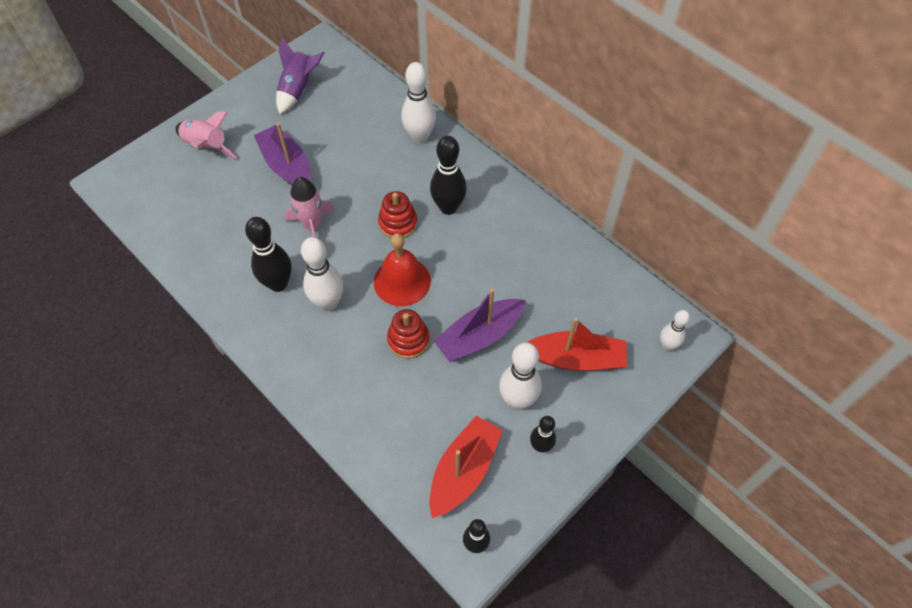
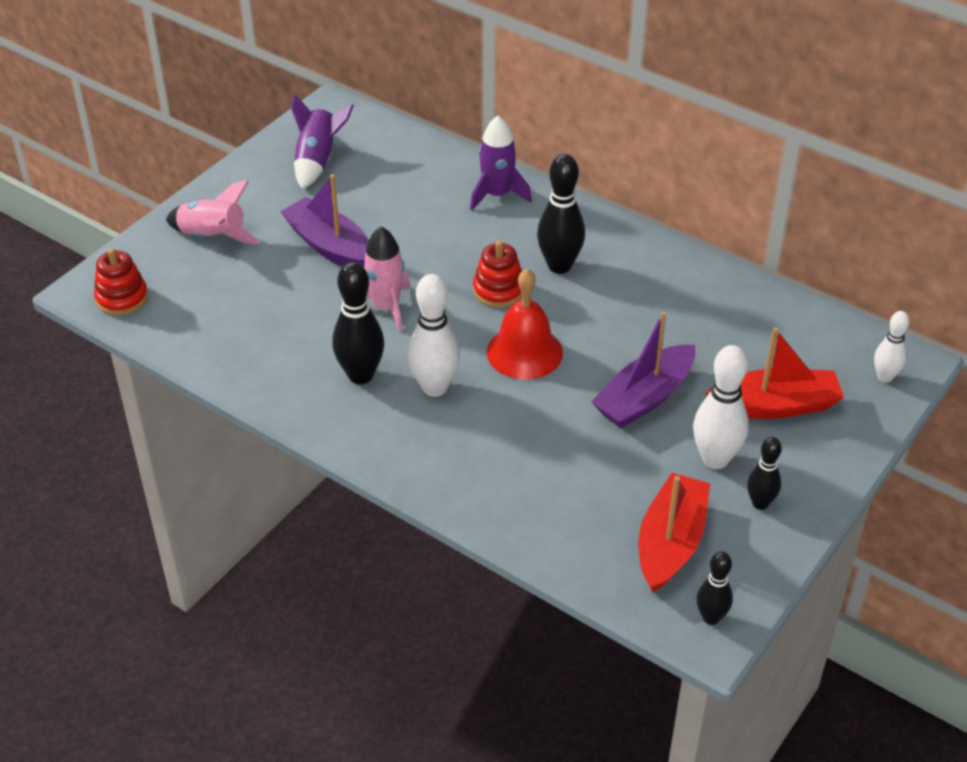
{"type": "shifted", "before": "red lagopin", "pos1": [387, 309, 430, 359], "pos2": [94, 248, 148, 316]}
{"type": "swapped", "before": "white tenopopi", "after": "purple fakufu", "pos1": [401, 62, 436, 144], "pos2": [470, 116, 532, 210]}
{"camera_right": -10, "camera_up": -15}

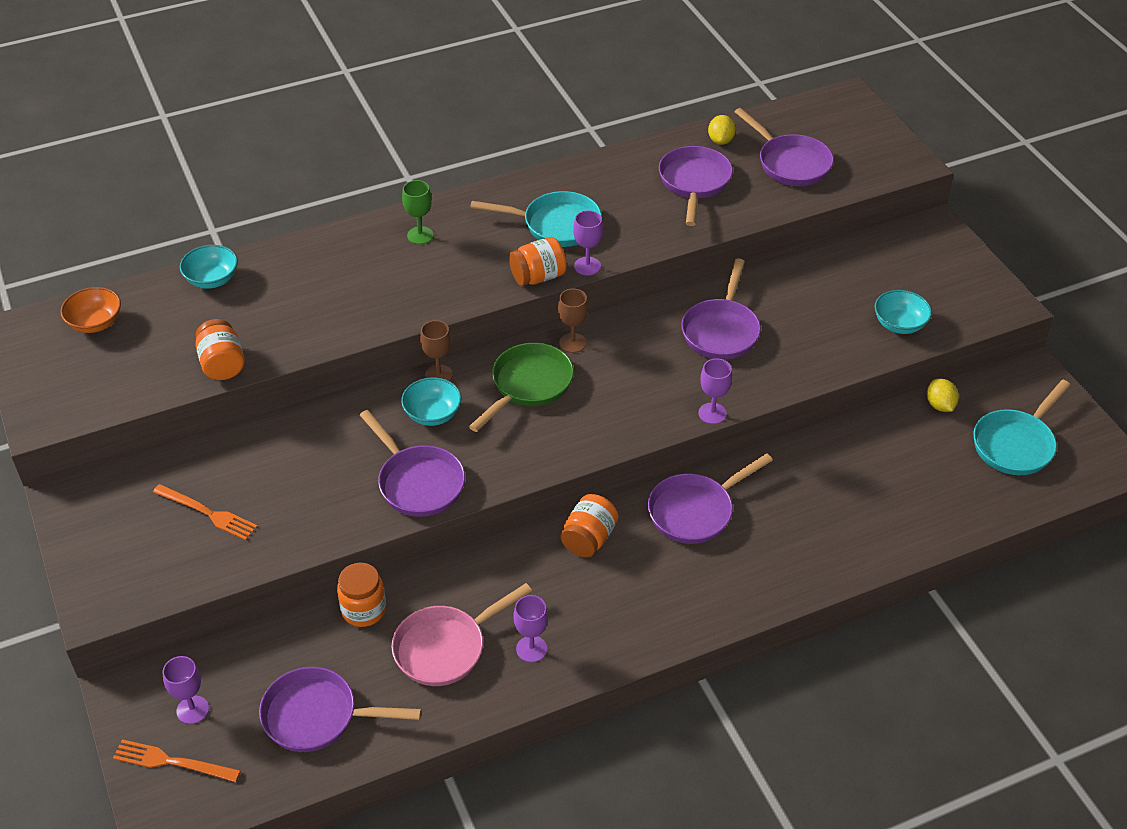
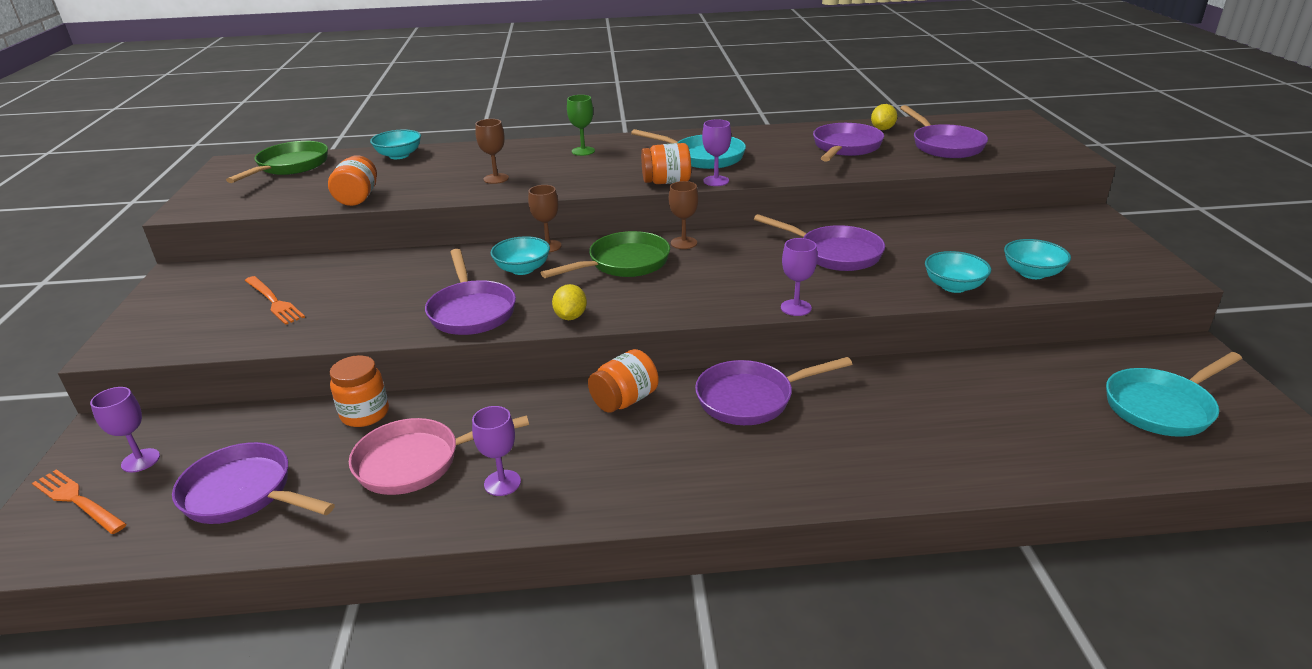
{"type": "swapped", "before": "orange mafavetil", "after": "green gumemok", "pos1": [60, 287, 121, 333], "pos2": [226, 141, 328, 183]}
{"type": "new", "after": "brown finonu", "pos2": [475, 119, 509, 184]}
{"type": "shifted", "before": "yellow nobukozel", "pos1": [927, 379, 959, 412], "pos2": [552, 284, 587, 320]}
{"type": "rotated", "before": "purple gumemok", "pos1": [681, 258, 761, 360], "pos2": [754, 214, 885, 271], "turn": -90}
{"type": "new", "after": "turquoise mafavetil", "pos2": [925, 251, 991, 293]}
{"camera_right": 20, "camera_up": -15}

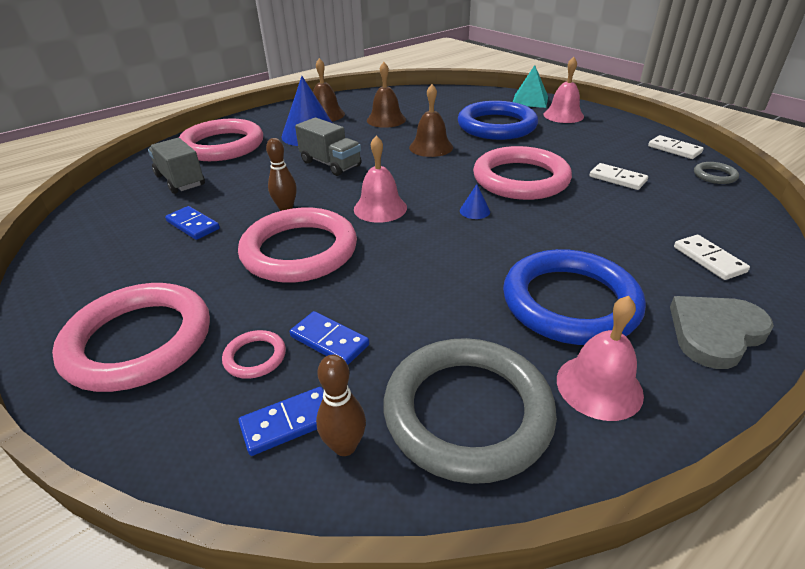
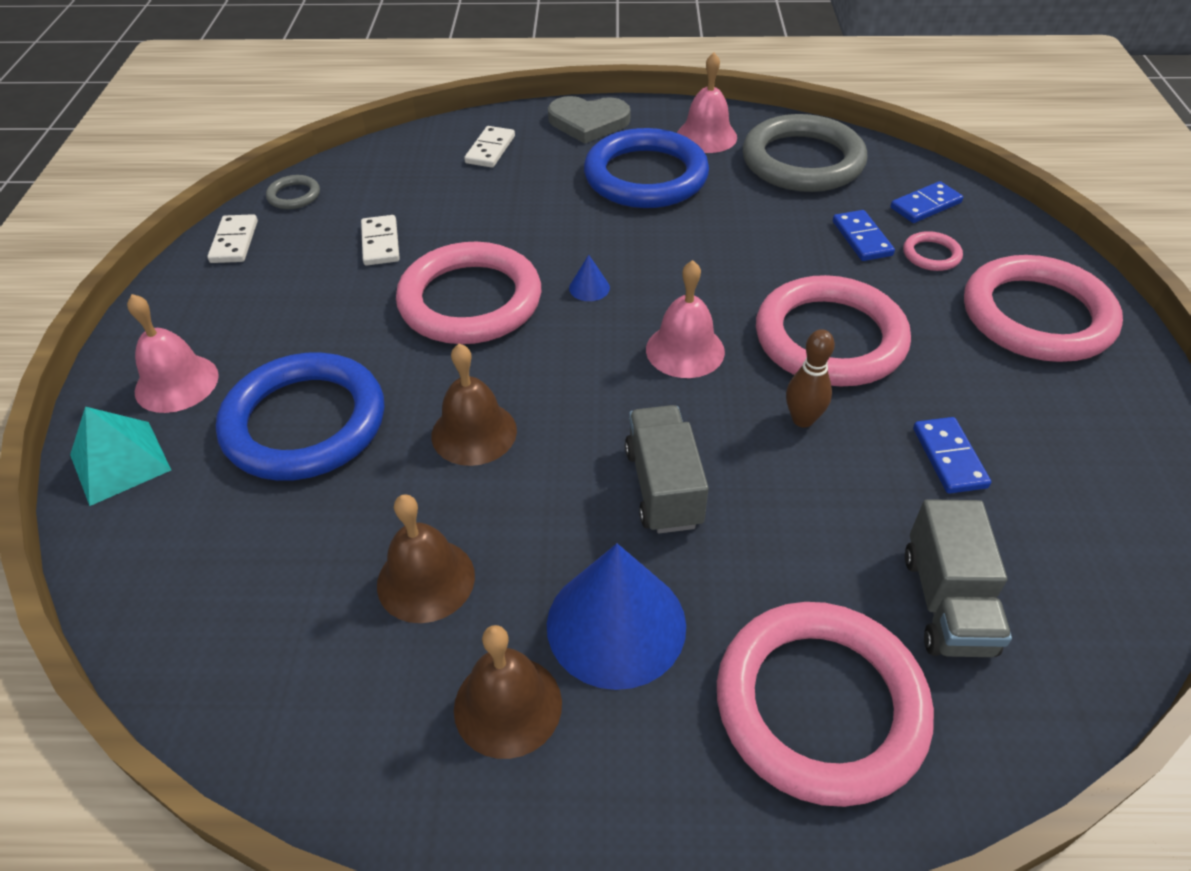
{"type": "rotated", "before": "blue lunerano", "pos1": [239, 387, 324, 456], "pos2": [890, 181, 963, 223], "turn": -45}
{"type": "gone", "before": "brown tenopopi", "pos1": [316, 355, 366, 456]}
{"camera_right": -140, "camera_up": 10}

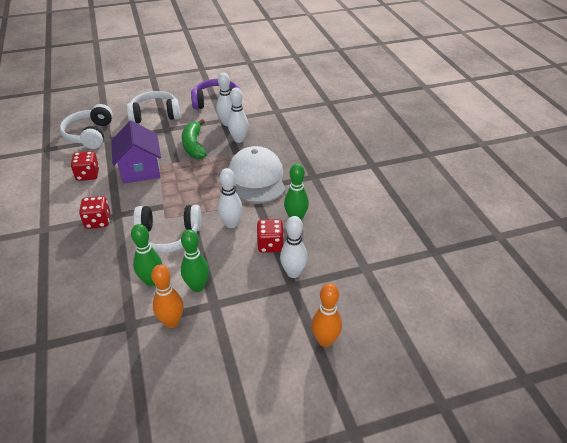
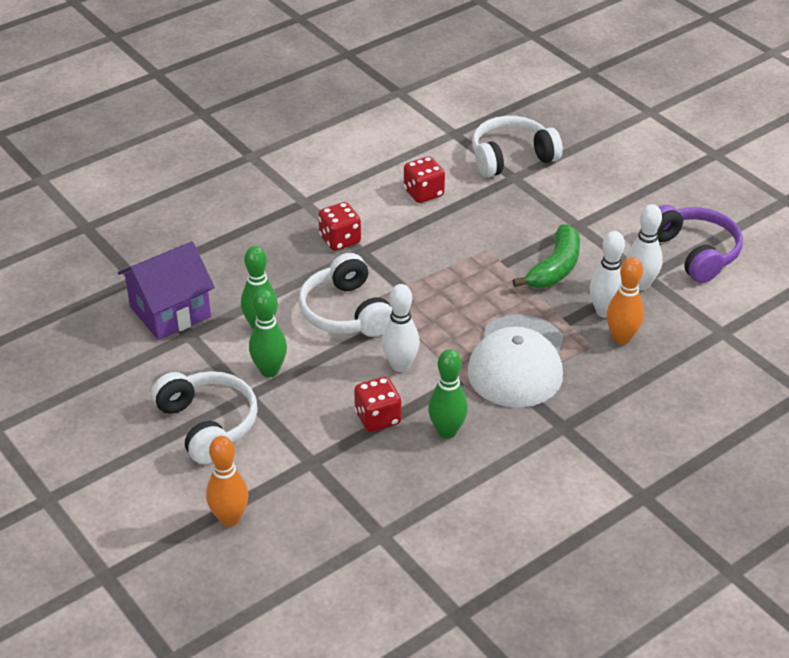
{"type": "shifted", "before": "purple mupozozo", "pos1": [111, 120, 161, 184], "pos2": [118, 241, 215, 340]}
{"type": "shifted", "before": "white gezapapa", "pos1": [127, 91, 180, 123], "pos2": [151, 371, 258, 464]}
{"type": "rotated", "before": "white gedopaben", "pos1": [228, 146, 286, 203], "pos2": [468, 315, 564, 408], "turn": 135}
{"type": "rotated", "before": "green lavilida", "pos1": [182, 119, 207, 159], "pos2": [513, 224, 580, 288], "turn": 150}
{"type": "shifted", "before": "orange tenopopi", "pos1": [151, 265, 183, 328], "pos2": [607, 257, 644, 344]}
{"type": "gone", "before": "white tenopopi", "pos1": [280, 216, 308, 278]}
{"camera_right": 70, "camera_up": 0}

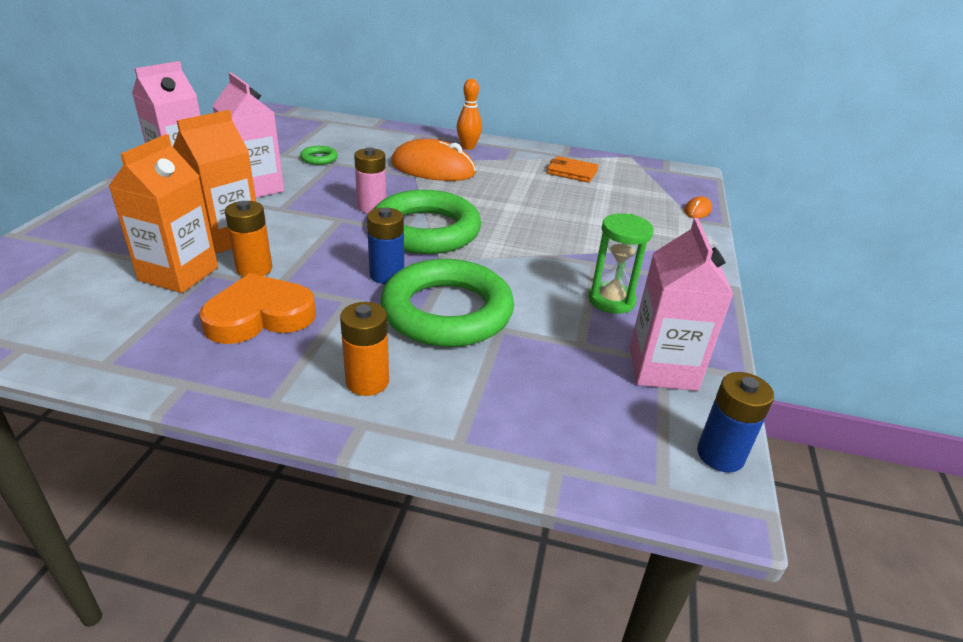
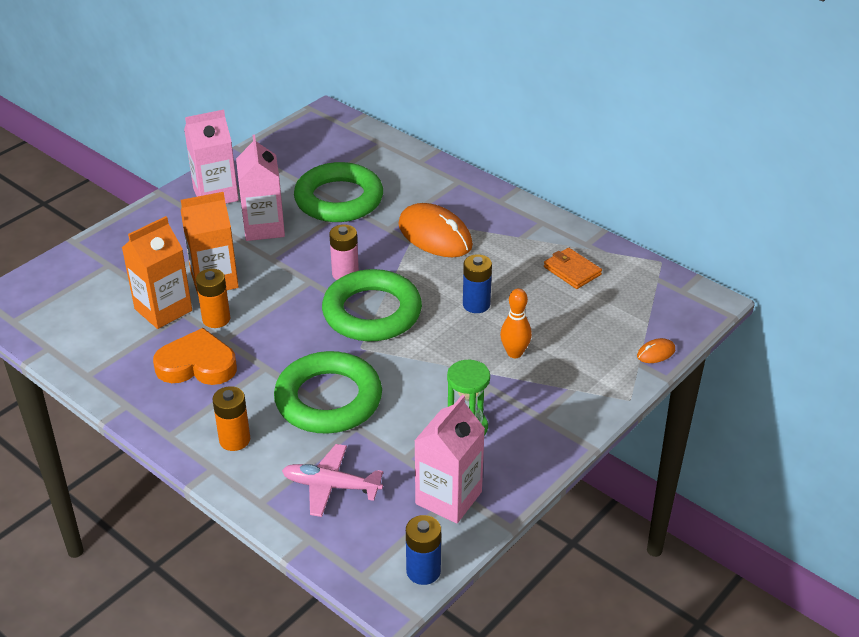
{"type": "new", "after": "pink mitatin", "pos2": [282, 444, 383, 517]}
{"type": "scaled", "before": "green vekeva", "pos1": [300, 146, 338, 165], "pos2": [294, 162, 383, 222], "scale": 2.48}
{"type": "shifted", "before": "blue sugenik", "pos1": [367, 208, 404, 284], "pos2": [463, 254, 492, 313]}
{"type": "shifted", "before": "orange tenopopi", "pos1": [457, 79, 482, 150], "pos2": [500, 288, 532, 358]}
{"camera_right": 30, "camera_up": 5}

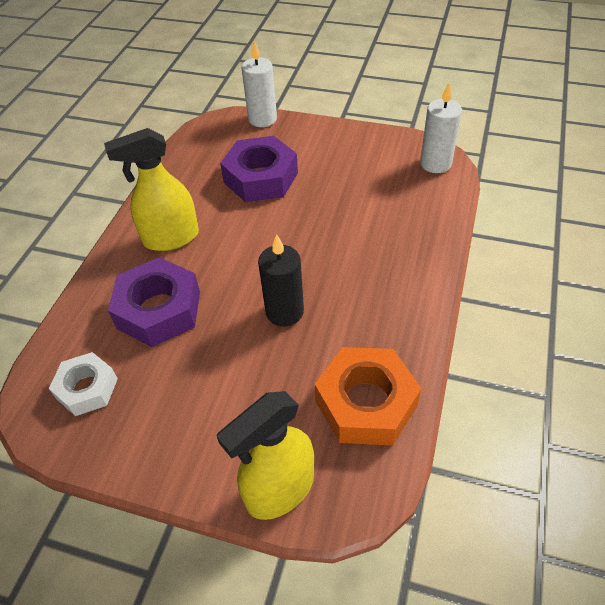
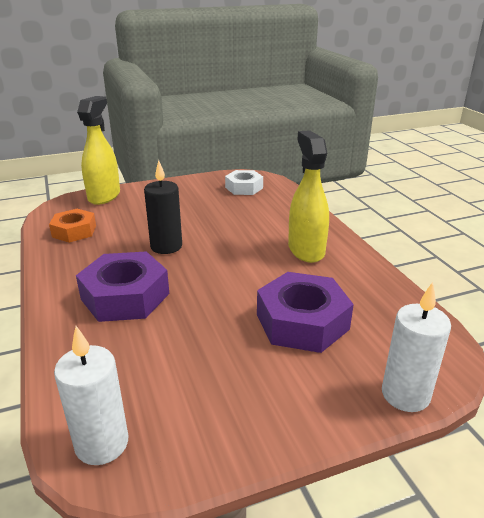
{"type": "scaled", "before": "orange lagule", "pos1": [315, 347, 421, 446], "pos2": [49, 209, 96, 243], "scale": 0.63}
{"type": "shifted", "before": "purple lagule", "pos1": [108, 257, 200, 347], "pos2": [76, 251, 169, 322]}
{"type": "rotated", "before": "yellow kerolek", "pos1": [104, 128, 199, 251], "pos2": [288, 130, 329, 263], "turn": -45}
{"camera_right": 140, "camera_up": -20}

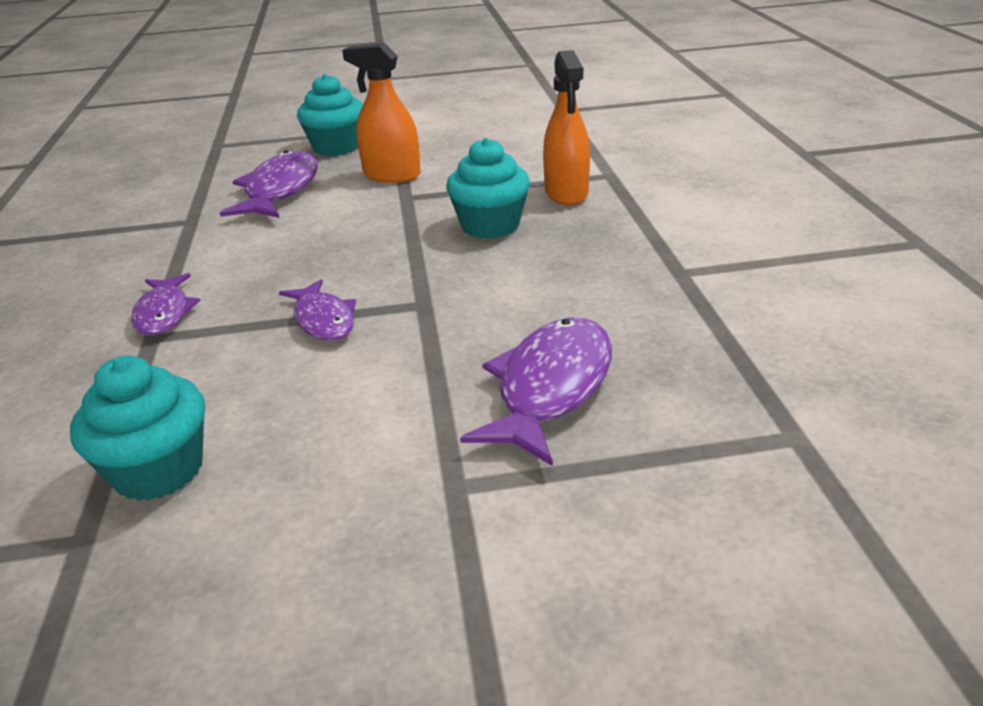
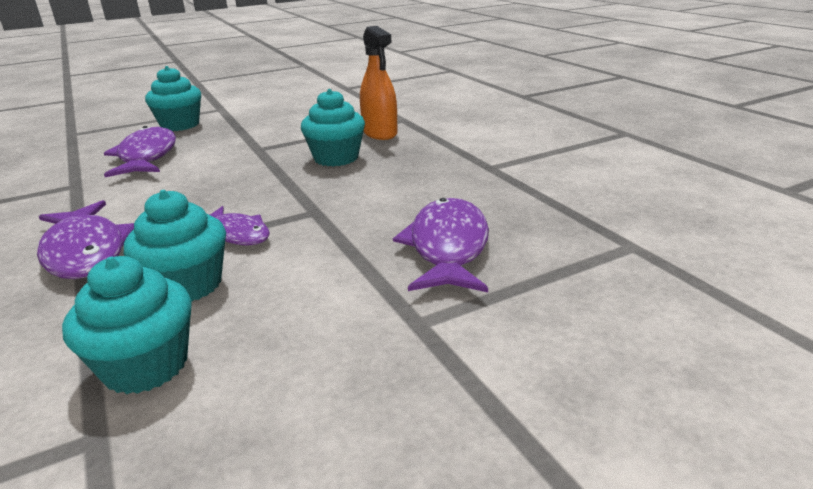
{"type": "scaled", "before": "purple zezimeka", "pos1": [131, 273, 200, 336], "pos2": [37, 200, 134, 279], "scale": 1.61}
{"type": "new", "after": "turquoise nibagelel", "pos2": [124, 190, 226, 301]}
{"type": "gone", "before": "orange kerolek", "pos1": [342, 43, 421, 183]}
{"camera_right": -20, "camera_up": -5}

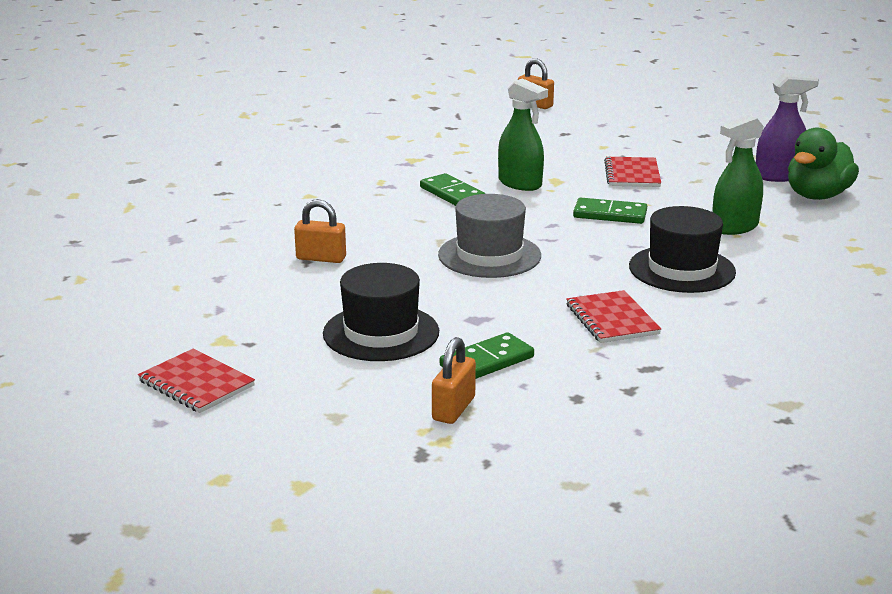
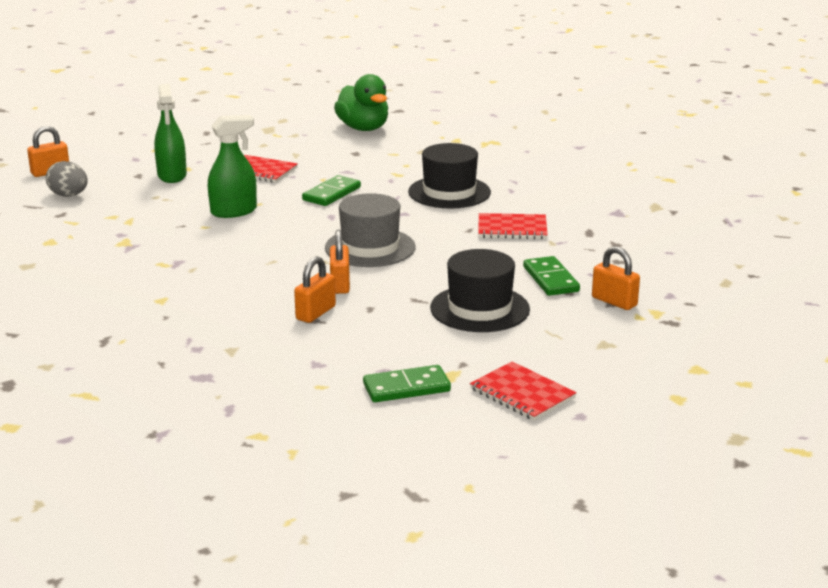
{"type": "new", "after": "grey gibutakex", "pos2": [46, 161, 88, 197]}
{"type": "shifted", "before": "green kerolek", "pos1": [712, 115, 764, 235], "pos2": [154, 84, 187, 183]}
{"type": "new", "after": "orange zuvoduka", "pos2": [330, 230, 350, 294]}
{"type": "shifted", "before": "green lunerano", "pos1": [420, 173, 485, 206], "pos2": [363, 365, 451, 402]}
{"type": "rotated", "before": "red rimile", "pos1": [138, 349, 255, 413], "pos2": [470, 361, 577, 421], "turn": 75}
{"type": "gone", "before": "purple kerolek", "pos1": [756, 73, 819, 182]}
{"camera_right": -70, "camera_up": 0}

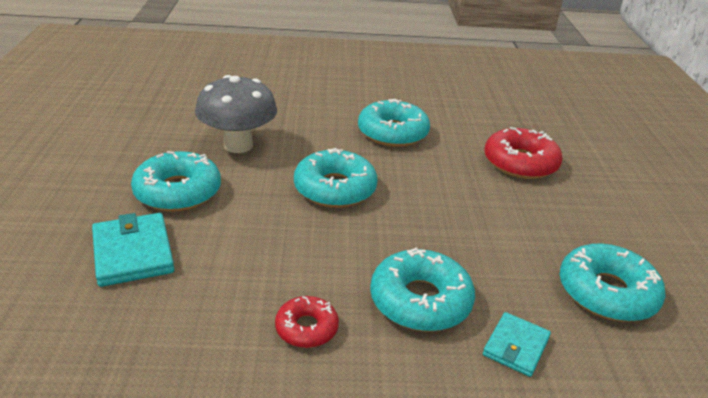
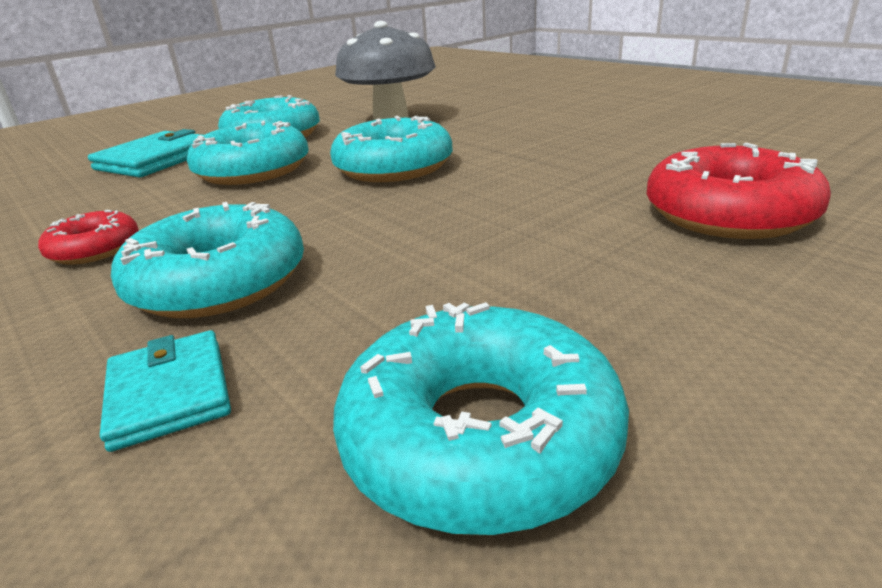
{"type": "rotated", "before": "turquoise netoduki", "pos1": [483, 312, 551, 377], "pos2": [100, 330, 231, 452], "turn": 75}
{"type": "shifted", "before": "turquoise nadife", "pos1": [358, 99, 430, 147], "pos2": [187, 120, 308, 185]}
{"camera_right": 55, "camera_up": -5}

